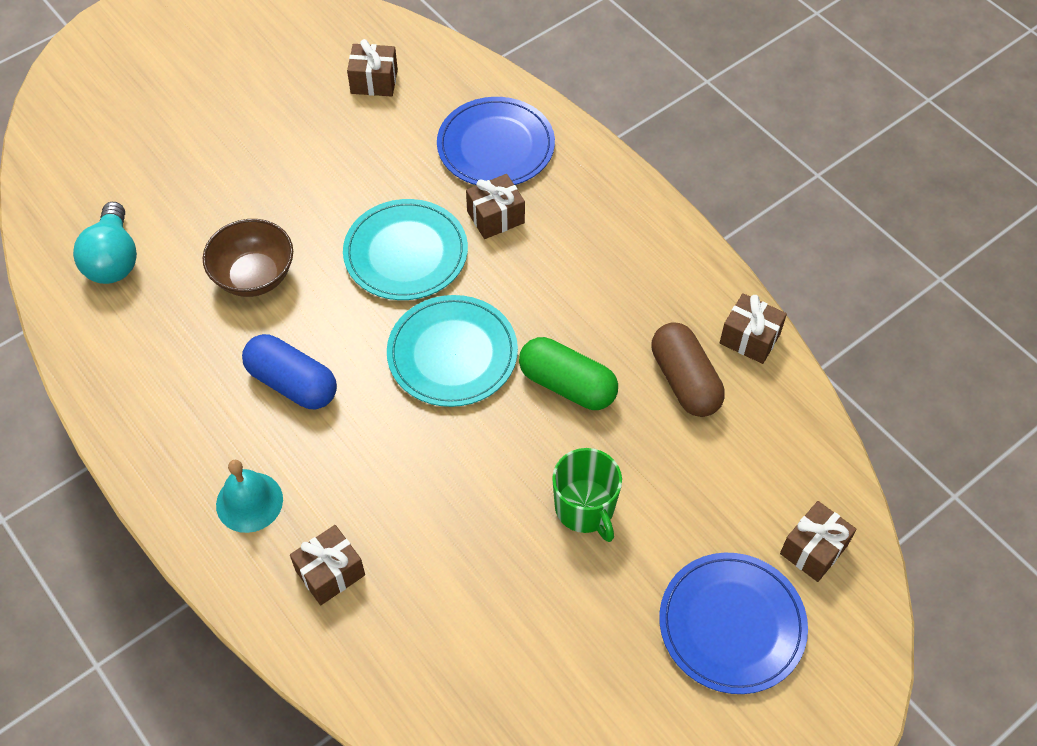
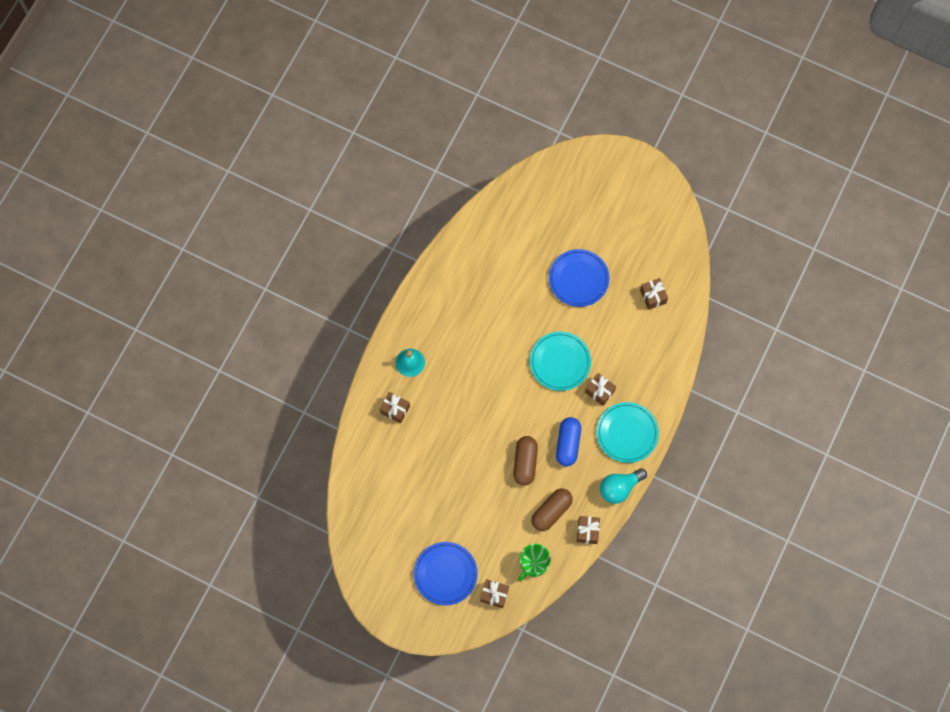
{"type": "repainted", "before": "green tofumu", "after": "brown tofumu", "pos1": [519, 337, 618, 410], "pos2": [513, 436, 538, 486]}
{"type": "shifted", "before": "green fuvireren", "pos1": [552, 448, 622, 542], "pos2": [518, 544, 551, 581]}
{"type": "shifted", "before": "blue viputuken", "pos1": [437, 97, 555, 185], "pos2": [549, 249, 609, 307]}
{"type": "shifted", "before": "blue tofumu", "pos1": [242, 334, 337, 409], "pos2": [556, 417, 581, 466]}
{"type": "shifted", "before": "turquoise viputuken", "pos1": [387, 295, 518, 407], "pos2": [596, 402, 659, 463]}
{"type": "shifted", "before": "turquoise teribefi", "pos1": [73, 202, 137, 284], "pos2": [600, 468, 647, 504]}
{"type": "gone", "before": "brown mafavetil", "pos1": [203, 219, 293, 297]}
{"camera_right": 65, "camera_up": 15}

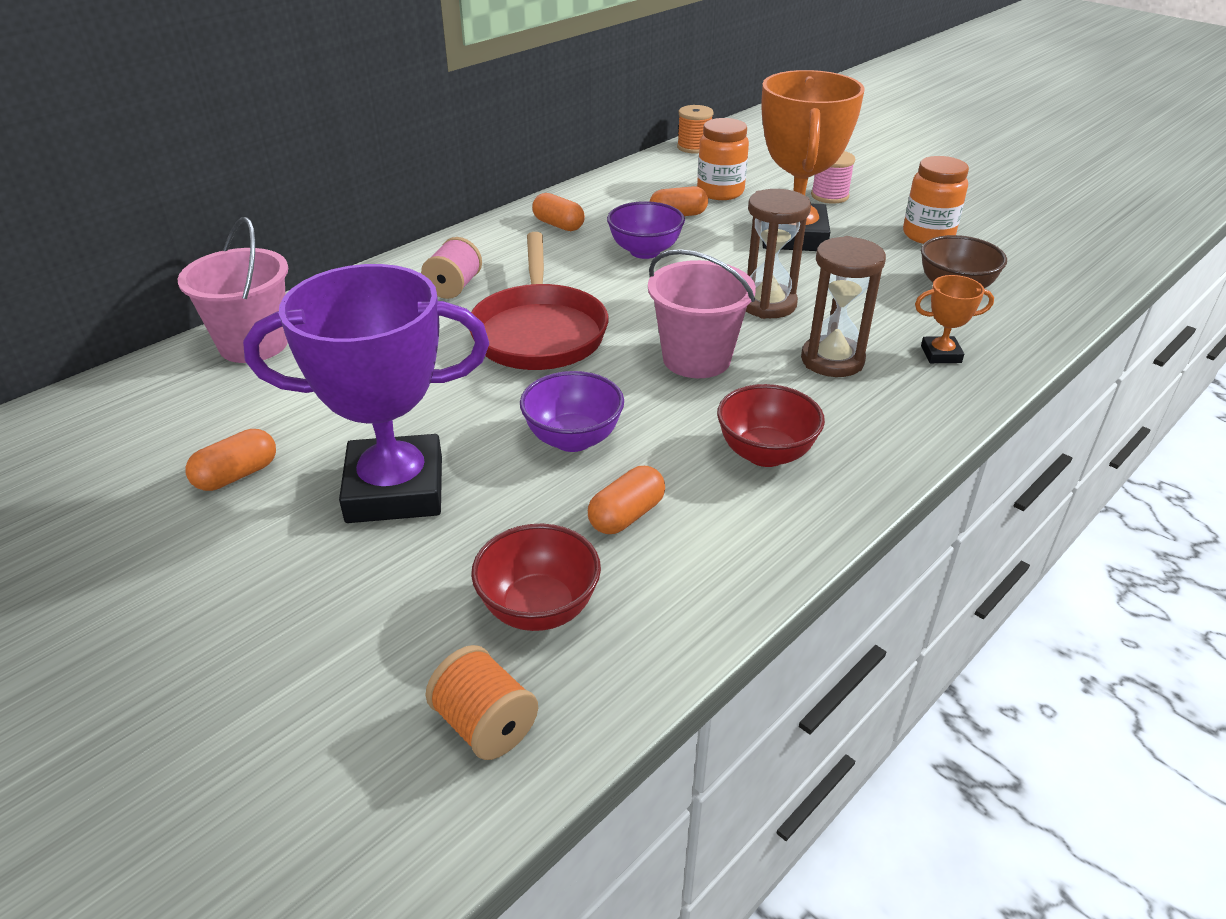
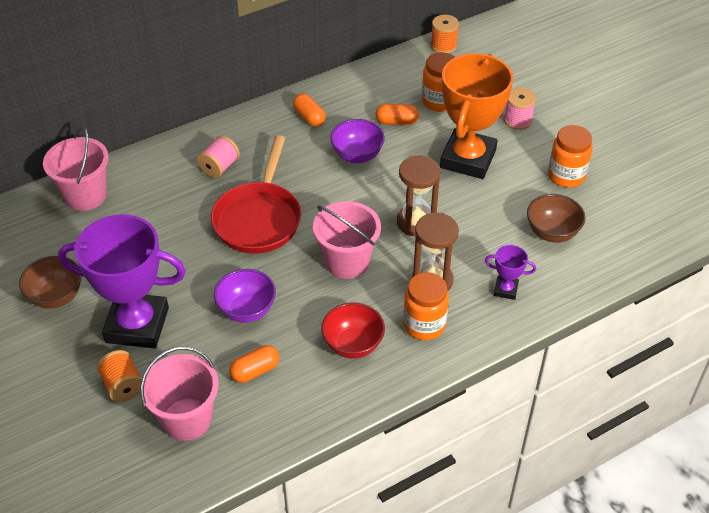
{"type": "swapped", "before": "orange tofumu", "after": "brown mafavetil", "pos1": [186, 429, 276, 491], "pos2": [19, 256, 82, 309]}
{"type": "shifted", "before": "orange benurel", "pos1": [425, 645, 538, 760], "pos2": [97, 350, 142, 402]}
{"type": "swapped", "before": "red mafavetil", "after": "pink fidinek", "pos1": [471, 524, 601, 631], "pos2": [141, 346, 219, 441]}
{"type": "new", "after": "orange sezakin", "pos2": [403, 272, 449, 340]}
{"type": "repainted", "before": "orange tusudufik", "after": "purple tusudufik", "pos1": [915, 275, 994, 363], "pos2": [485, 245, 536, 300]}
{"camera_right": 15, "camera_up": 10}

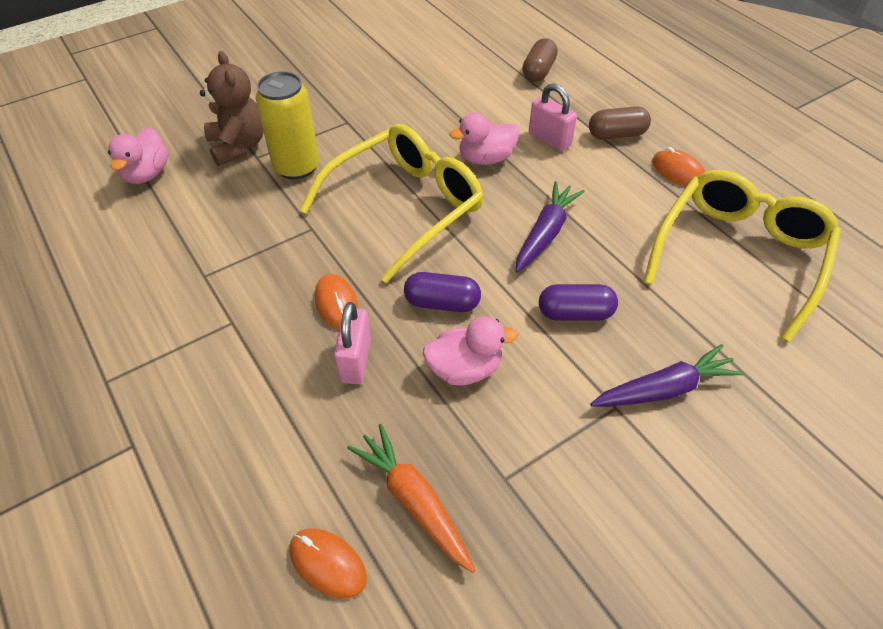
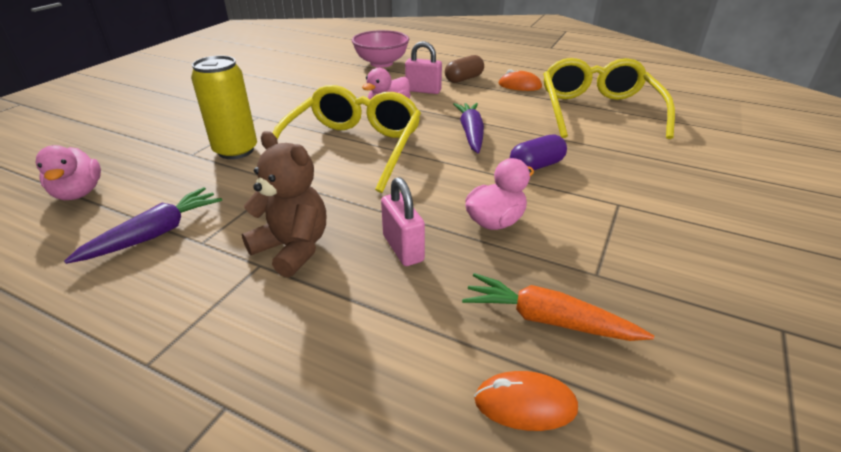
{"type": "shifted", "before": "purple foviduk", "pos1": [590, 344, 744, 407], "pos2": [64, 187, 222, 264]}
{"type": "shifted", "before": "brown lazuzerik", "pos1": [200, 51, 264, 166], "pos2": [242, 131, 326, 278]}
{"type": "swapped", "before": "brown tofumu", "after": "pink mafavetil", "pos1": [522, 38, 558, 82], "pos2": [352, 30, 409, 68]}
{"type": "gone", "before": "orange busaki", "pos1": [315, 274, 359, 329]}
{"type": "gone", "before": "purple tofumu", "pos1": [404, 272, 481, 312]}
{"camera_right": -30, "camera_up": -15}

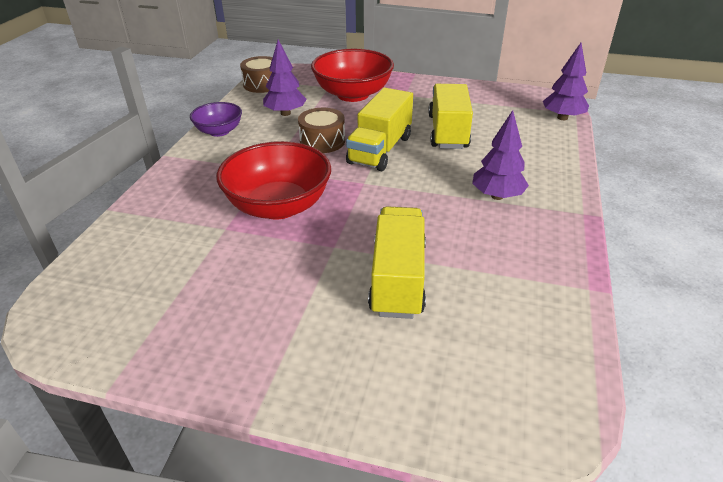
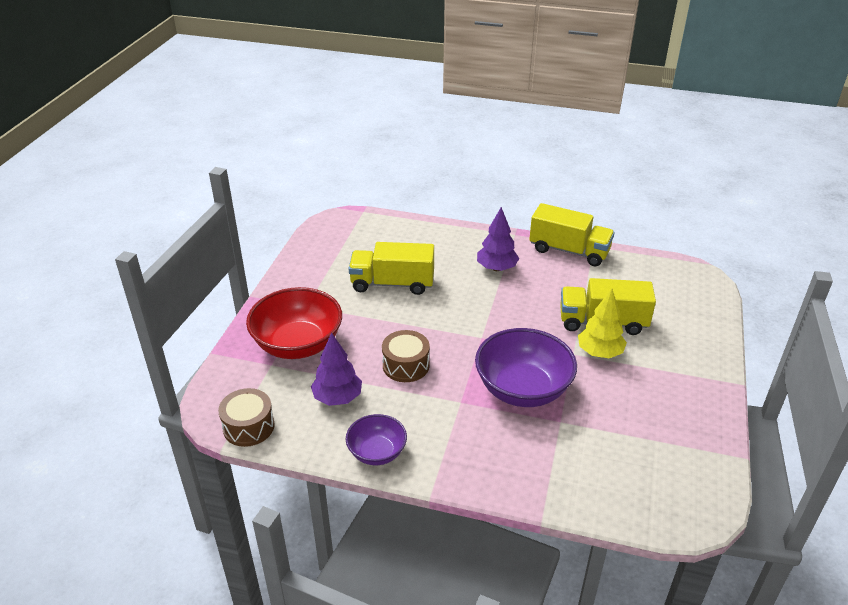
{"type": "repainted", "before": "red mafavetil", "after": "purple mafavetil", "pos1": [216, 141, 331, 220], "pos2": [475, 328, 577, 407]}
{"type": "shifted", "before": "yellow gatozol", "pos1": [346, 88, 413, 171], "pos2": [529, 203, 615, 266]}
{"type": "new", "after": "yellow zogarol", "pos2": [578, 289, 627, 358]}
{"type": "gone", "before": "purple zogarol", "pos1": [543, 43, 589, 120]}
{"camera_right": -90, "camera_up": 0}

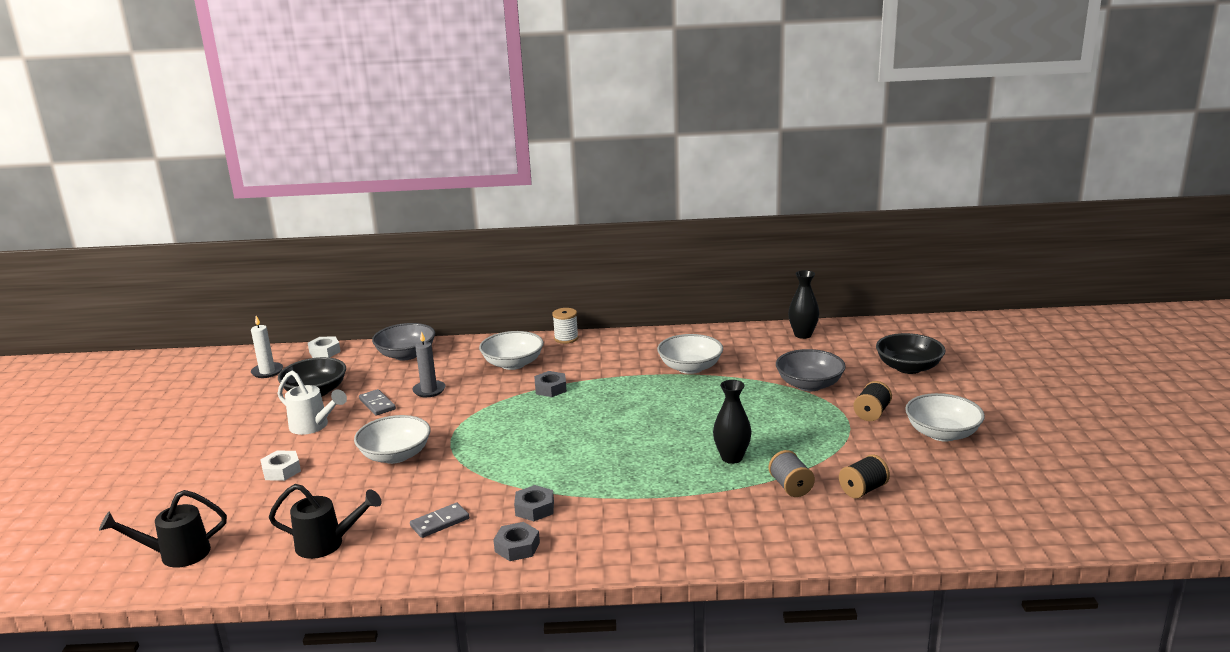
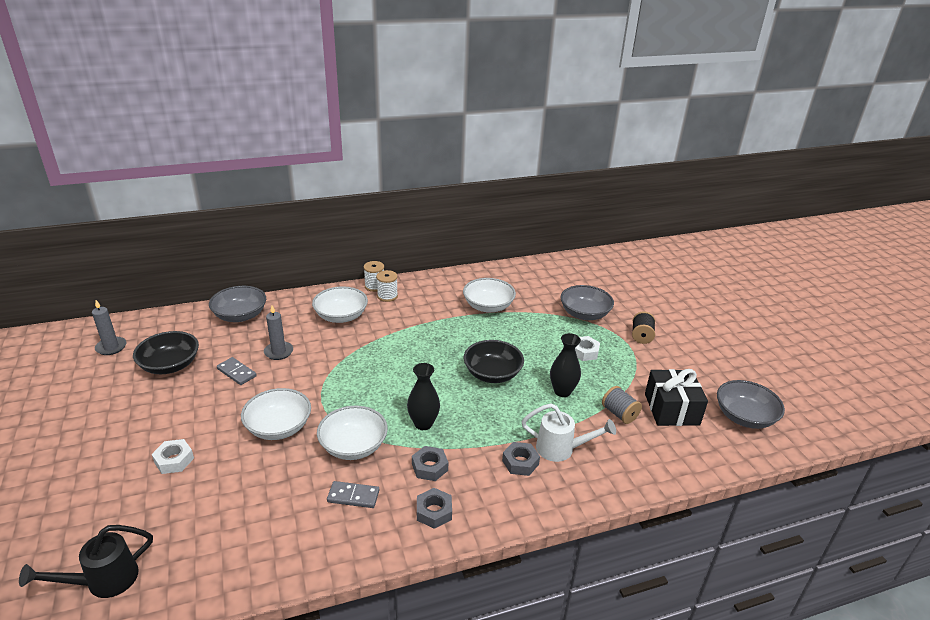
{"type": "repainted", "before": "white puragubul", "after": "grey puragubul", "pos1": [251, 316, 283, 378], "pos2": [92, 300, 126, 355]}
{"type": "shifted", "before": "white mafavetil", "pos1": [905, 393, 985, 442], "pos2": [317, 405, 388, 460]}
{"type": "rotated", "before": "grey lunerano", "pos1": [410, 503, 469, 538], "pos2": [327, 481, 379, 508], "turn": 60}
{"type": "new", "after": "white benurel", "pos2": [376, 270, 398, 302]}
{"type": "shifted", "before": "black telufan", "pos1": [788, 270, 819, 339], "pos2": [407, 363, 440, 430]}
{"type": "shifted", "before": "black mafavetil", "pos1": [876, 333, 946, 374], "pos2": [463, 340, 524, 383]}
{"type": "shifted", "before": "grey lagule", "pos1": [534, 371, 567, 397], "pos2": [502, 442, 540, 476]}
{"type": "shifted", "before": "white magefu", "pos1": [277, 371, 347, 435], "pos2": [522, 403, 616, 462]}
{"type": "shifted", "before": "white lagule", "pos1": [308, 337, 341, 358], "pos2": [575, 336, 600, 361]}
{"type": "swapped", "before": "black benurel", "after": "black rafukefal", "pos1": [839, 454, 890, 499], "pos2": [645, 369, 708, 426]}
{"type": "new", "after": "grey mafavetil", "pos2": [717, 380, 785, 429]}
{"type": "gone", "before": "black magefu", "pos1": [269, 484, 382, 559]}
{"camera_right": -20, "camera_up": 10}

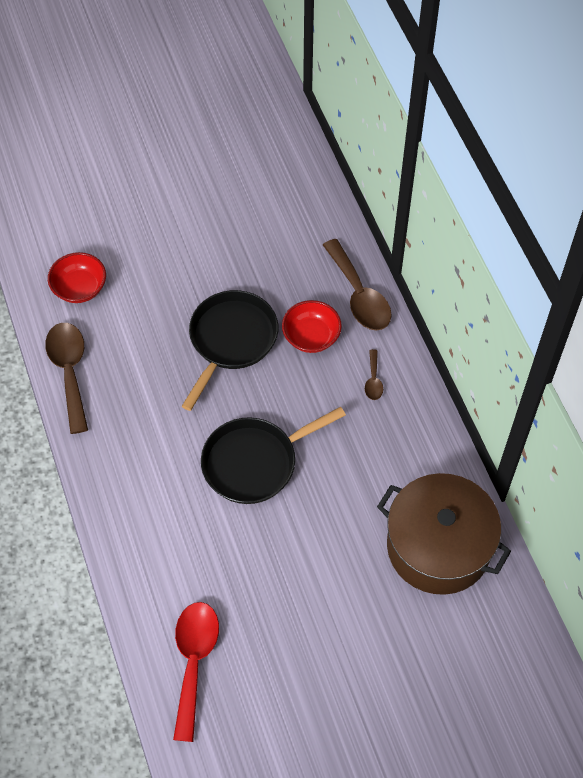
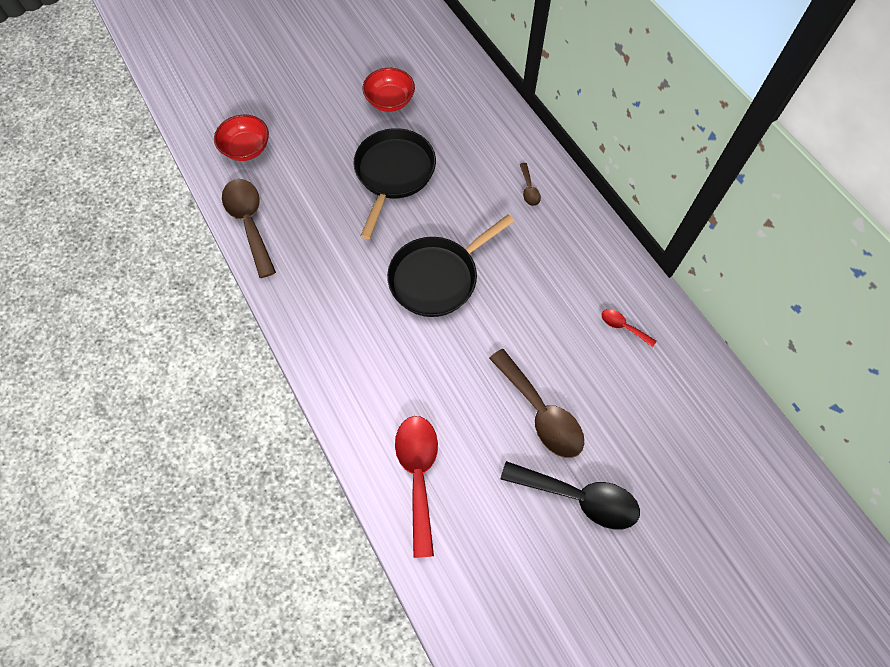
{"type": "shifted", "before": "red mafavetil", "pos1": [282, 300, 342, 353], "pos2": [363, 68, 415, 112]}
{"type": "shifted", "before": "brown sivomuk", "pos1": [323, 239, 392, 331], "pos2": [489, 349, 584, 458]}
{"type": "new", "after": "black sivomuk", "pos2": [501, 461, 640, 529]}
{"type": "swapped", "before": "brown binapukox", "after": "red sivomuk", "pos1": [377, 473, 511, 595], "pos2": [601, 309, 656, 347]}
{"camera_right": -10, "camera_up": 5}

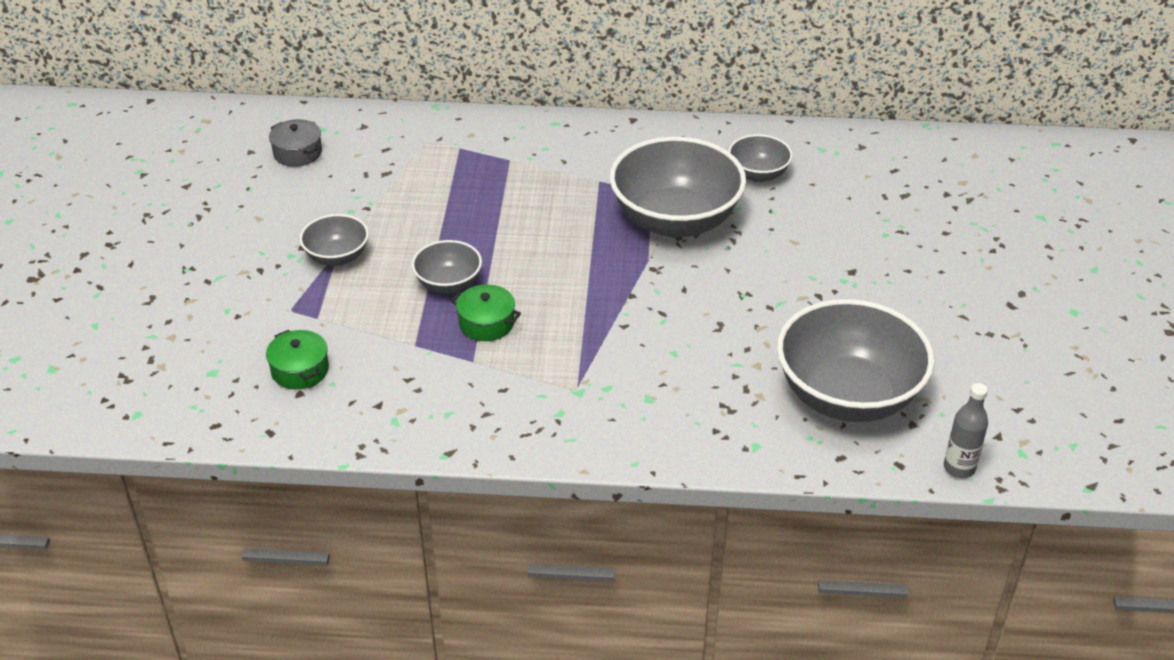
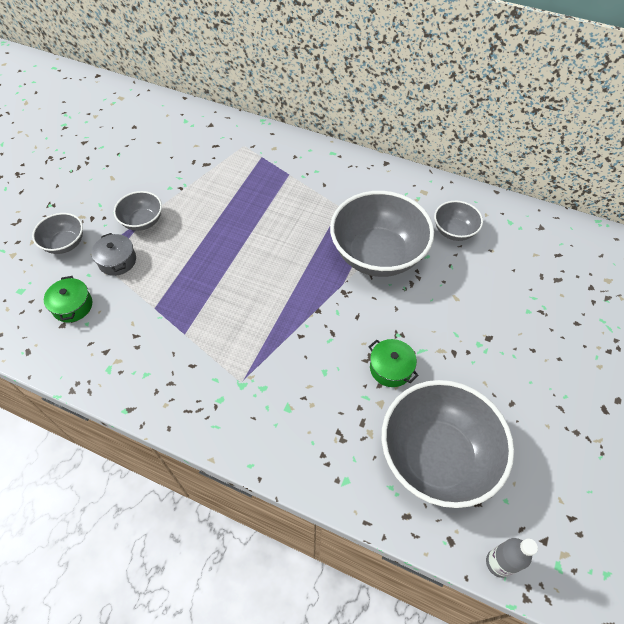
{"type": "shifted", "before": "grey mafavetil", "pos1": [412, 240, 482, 294], "pos2": [32, 213, 83, 254]}
{"type": "shifted", "before": "grey binapukox", "pos1": [269, 119, 322, 167], "pos2": [91, 233, 136, 276]}
{"type": "shifted", "before": "green binapukox", "pos1": [451, 285, 521, 341], "pos2": [369, 339, 419, 387]}
{"camera_right": 20, "camera_up": 15}

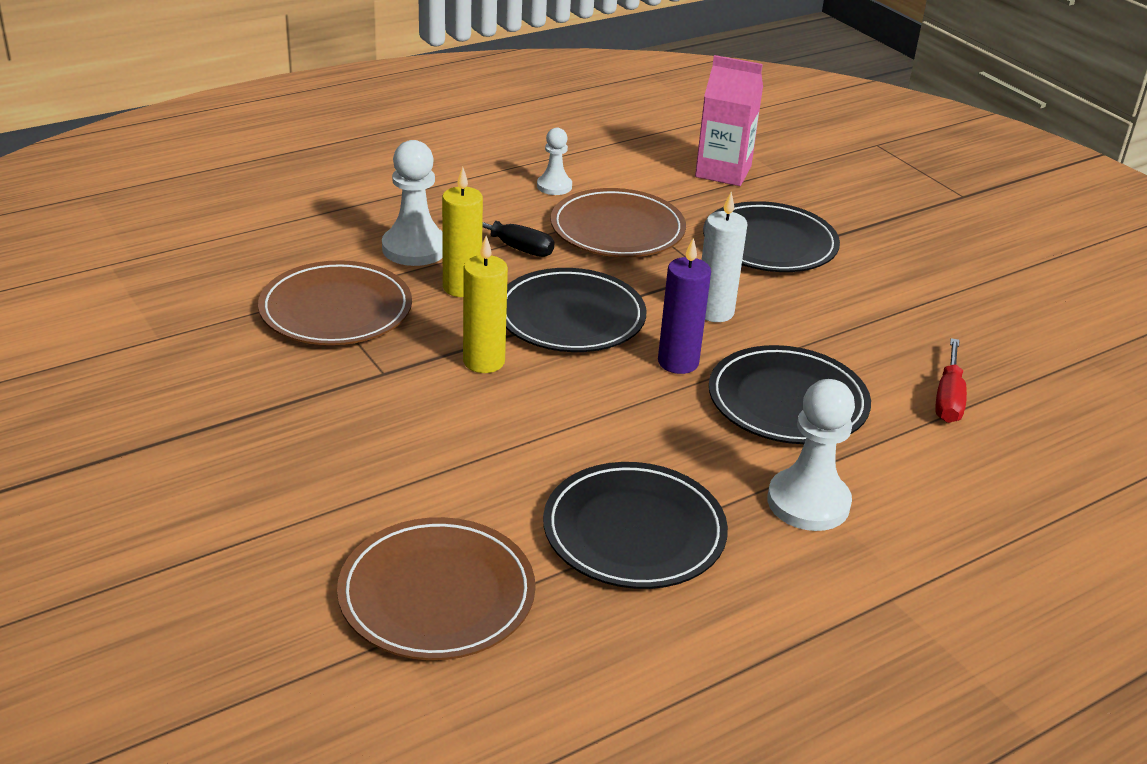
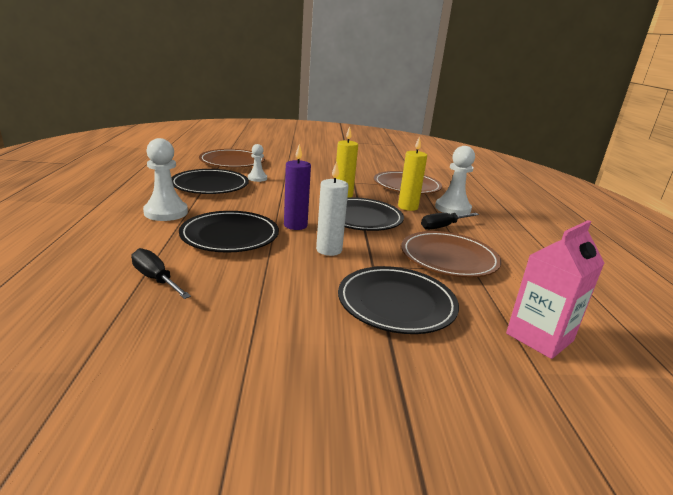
{"type": "repainted", "before": "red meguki", "after": "black meguki", "pos1": [935, 338, 967, 423], "pos2": [131, 248, 191, 299]}
{"type": "shifted", "before": "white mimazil", "pos1": [537, 128, 572, 195], "pos2": [248, 144, 267, 182]}
{"camera_right": 120, "camera_up": -10}

